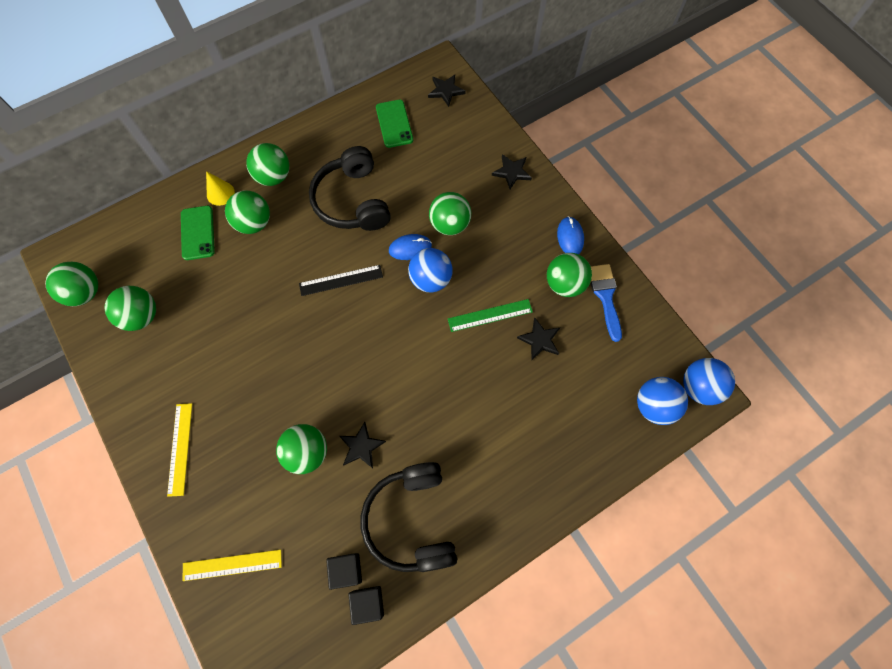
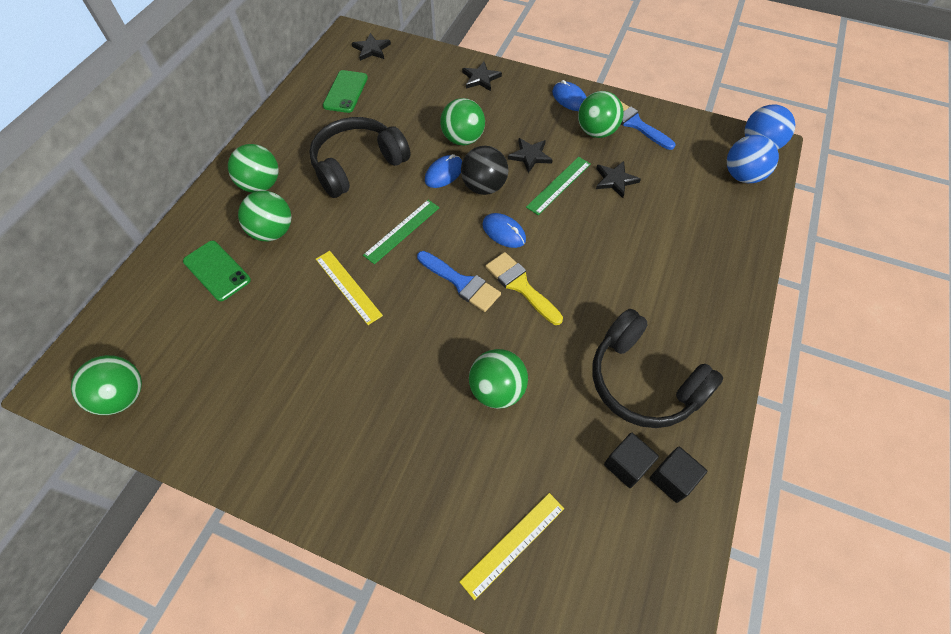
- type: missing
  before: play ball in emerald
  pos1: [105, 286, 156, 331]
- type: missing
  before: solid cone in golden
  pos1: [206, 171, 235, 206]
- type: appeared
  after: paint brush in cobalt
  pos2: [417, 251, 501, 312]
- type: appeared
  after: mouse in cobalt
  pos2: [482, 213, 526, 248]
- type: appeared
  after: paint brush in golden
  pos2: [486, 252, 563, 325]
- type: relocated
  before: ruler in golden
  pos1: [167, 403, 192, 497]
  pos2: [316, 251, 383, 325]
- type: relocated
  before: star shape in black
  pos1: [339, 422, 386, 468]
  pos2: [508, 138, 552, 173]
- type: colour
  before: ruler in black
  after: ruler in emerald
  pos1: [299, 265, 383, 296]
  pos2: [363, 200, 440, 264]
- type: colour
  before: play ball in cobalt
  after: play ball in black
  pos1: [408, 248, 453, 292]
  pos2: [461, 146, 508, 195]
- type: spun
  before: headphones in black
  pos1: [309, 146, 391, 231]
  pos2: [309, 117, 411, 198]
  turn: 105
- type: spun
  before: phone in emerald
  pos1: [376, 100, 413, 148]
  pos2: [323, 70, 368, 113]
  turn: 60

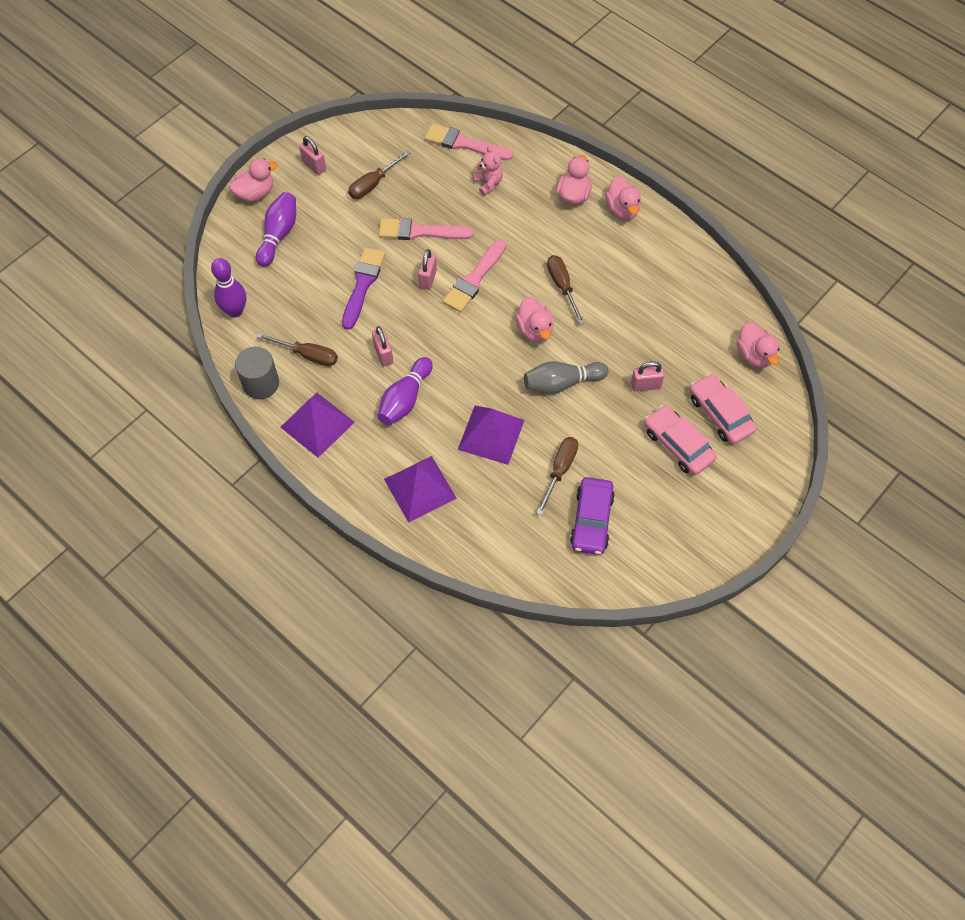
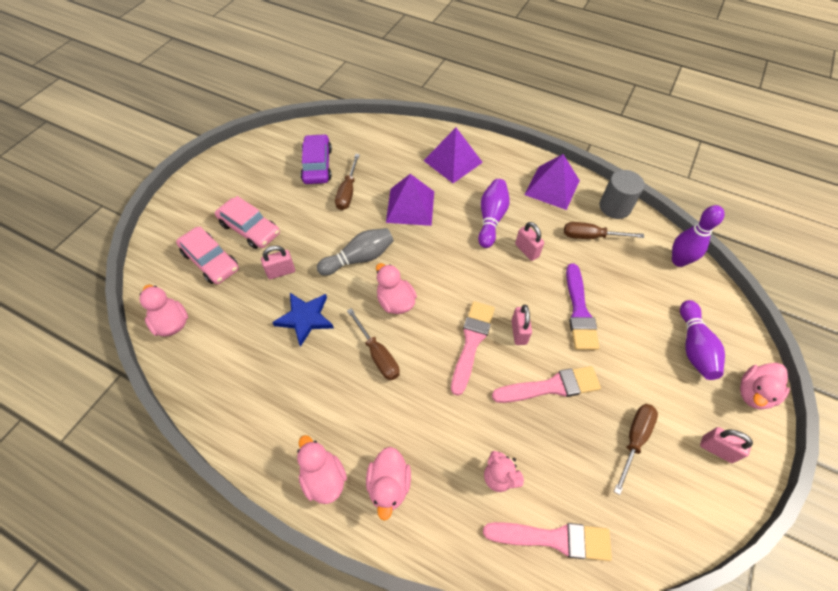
- type: appeared
  after: star shape in cobalt
  pos2: [272, 293, 334, 347]

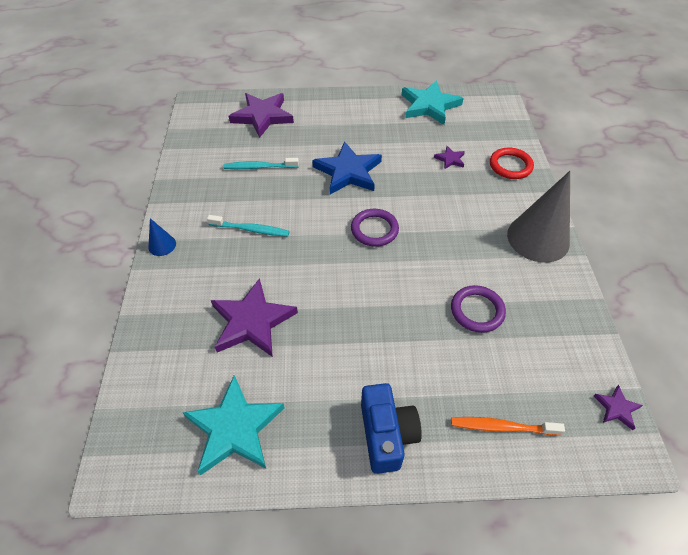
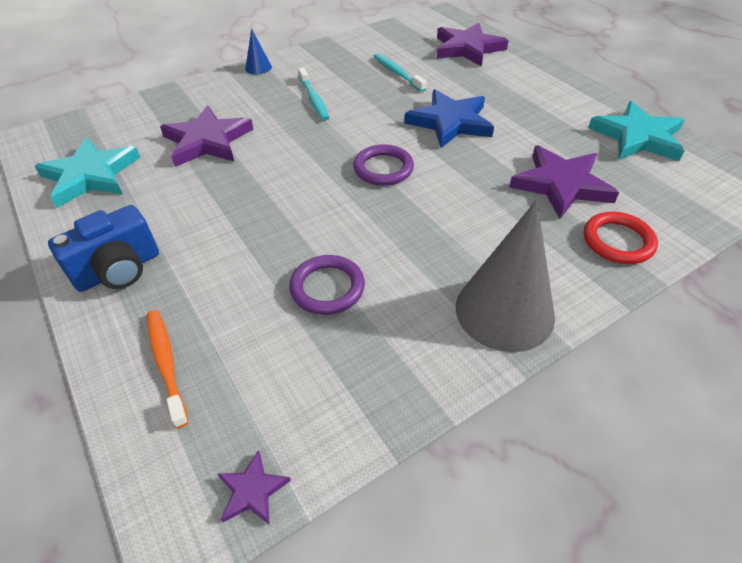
- type: size
  before: star shape in violet
  pos1: [434, 146, 465, 170]
  pos2: [509, 145, 619, 219]
  scale: 2.17

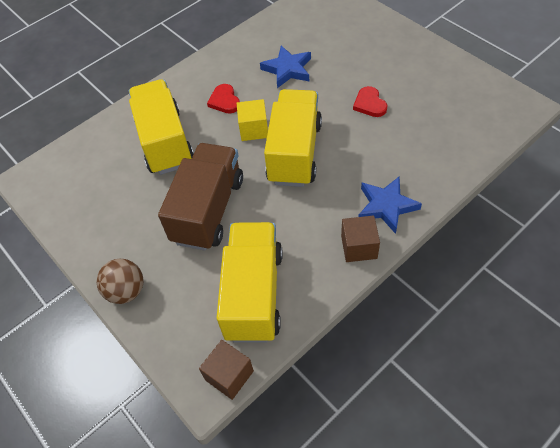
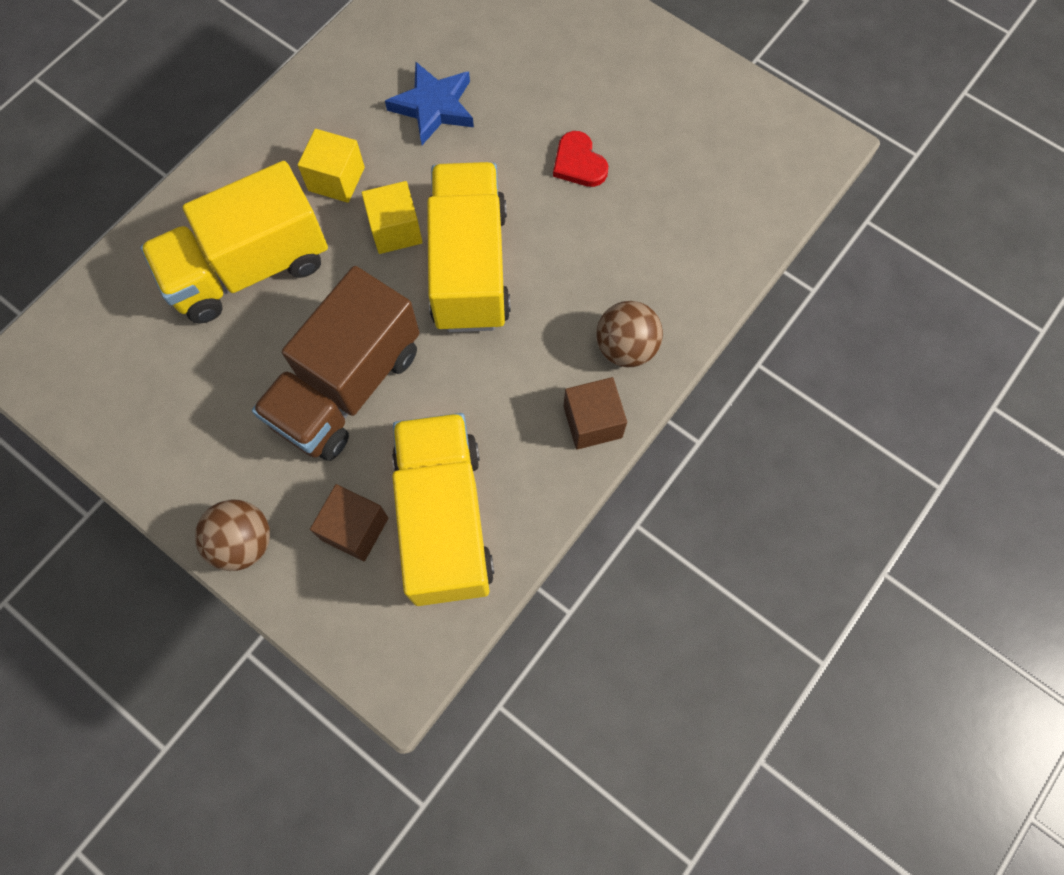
- type: relocated
  before: block in brown
  pos1: [199, 340, 254, 400]
  pos2: [310, 484, 388, 562]
- type: exchanged
  before: heart shape in scarlet
  after: block in golden
  pos1: [207, 84, 240, 114]
  pos2: [298, 129, 365, 203]
- type: exchanged
  before: star shape in cobalt
  after: play ball in brown
  pos1: [358, 177, 422, 234]
  pos2: [596, 301, 663, 367]
- type: spun
  before: truck in golden
  pos1: [129, 79, 194, 175]
  pos2: [140, 161, 328, 324]
  turn: -90
- type: spun
  before: truck in brown
  pos1: [158, 143, 243, 251]
  pos2: [252, 266, 420, 461]
  turn: -150

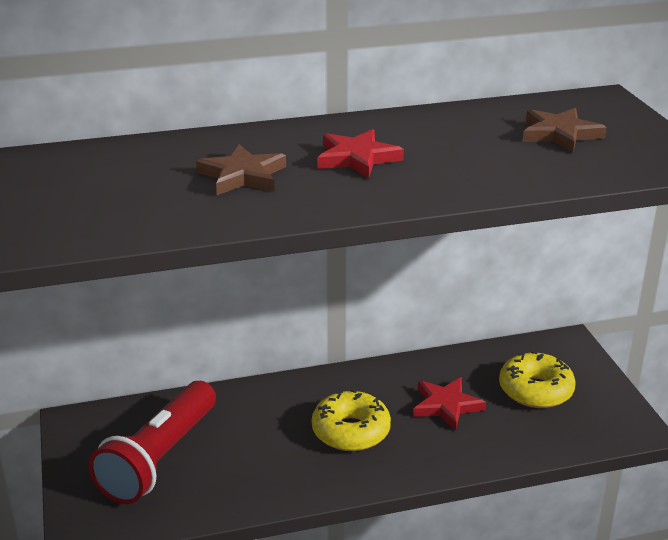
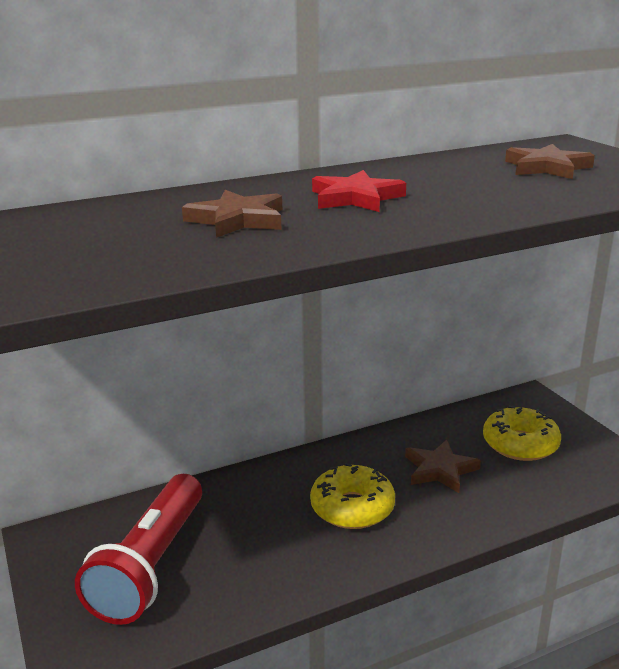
- type: colour
  before: star shape in scarlet
  after: star shape in brown
  pos1: [413, 377, 486, 431]
  pos2: [405, 440, 481, 493]

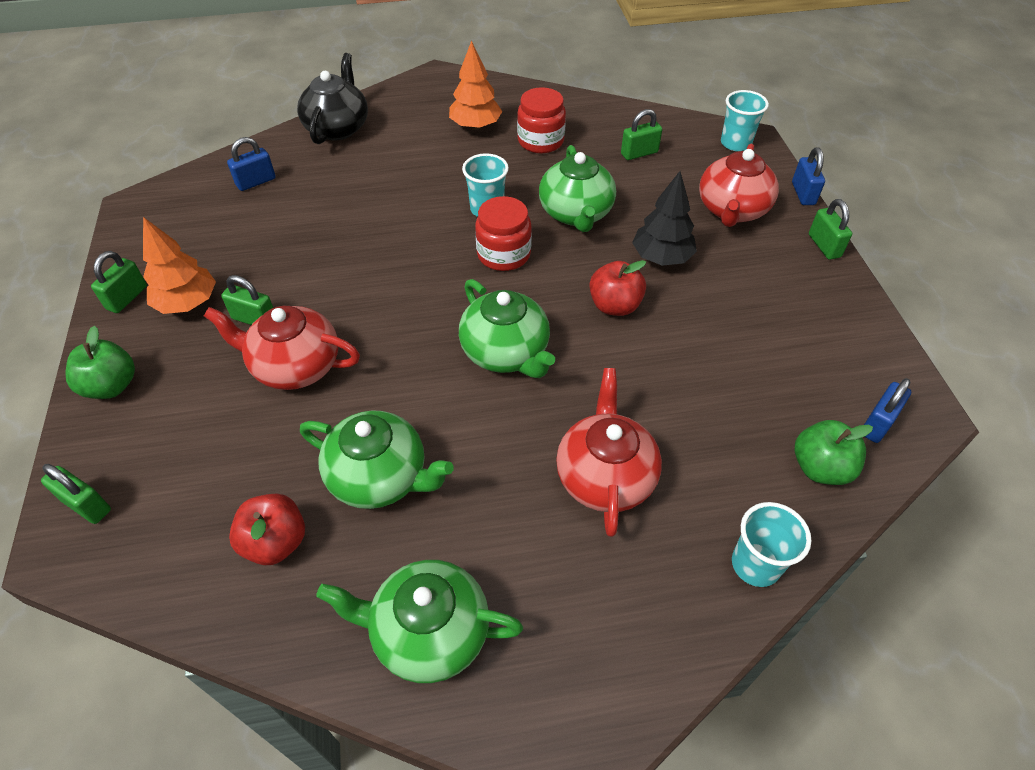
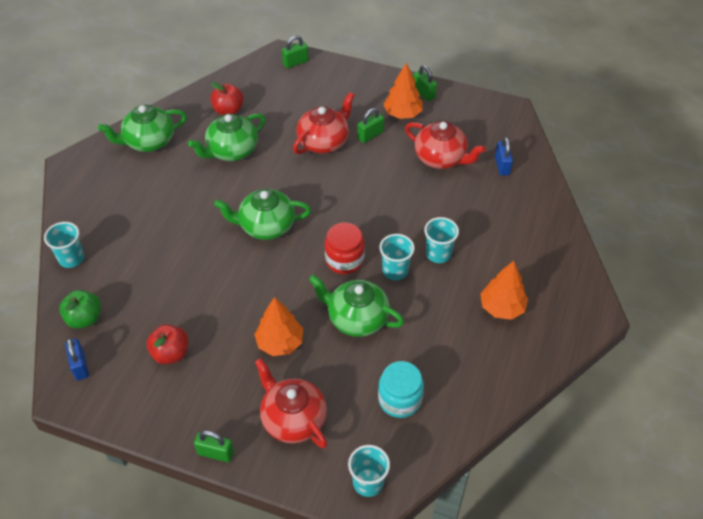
- type: missing
  before: apple in emerald
  pos1: [65, 326, 135, 399]
- type: missing
  before: tea pot in black
  pos1: [297, 53, 368, 144]
- type: missing
  before: jar in scarlet
  pos1: [517, 87, 566, 154]
- type: missing
  before: padlock in cobalt
  pos1: [792, 147, 825, 205]
- type: appeared
  after: tumbler in turquoise
  pos2: [424, 217, 459, 263]
- type: relocated
  before: tea pot in scarlet
  pos1: [556, 368, 662, 537]
  pos2: [405, 121, 486, 169]
- type: relocated
  before: apple in scarlet
  pos1: [589, 260, 646, 316]
  pos2: [147, 324, 188, 365]
- type: exchanged
  before: padlock in emerald
  after: jar in turquoise
  pos1: [621, 109, 662, 160]
  pos2: [378, 361, 424, 418]
- type: colour
  before: toy tree in black
  after: toy tree in orange
  pos1: [632, 171, 697, 266]
  pos2: [254, 297, 303, 356]
- type: spun
  before: tea pot in emerald
  pos1: [317, 560, 523, 683]
  pos2: [98, 105, 187, 152]
  turn: -150

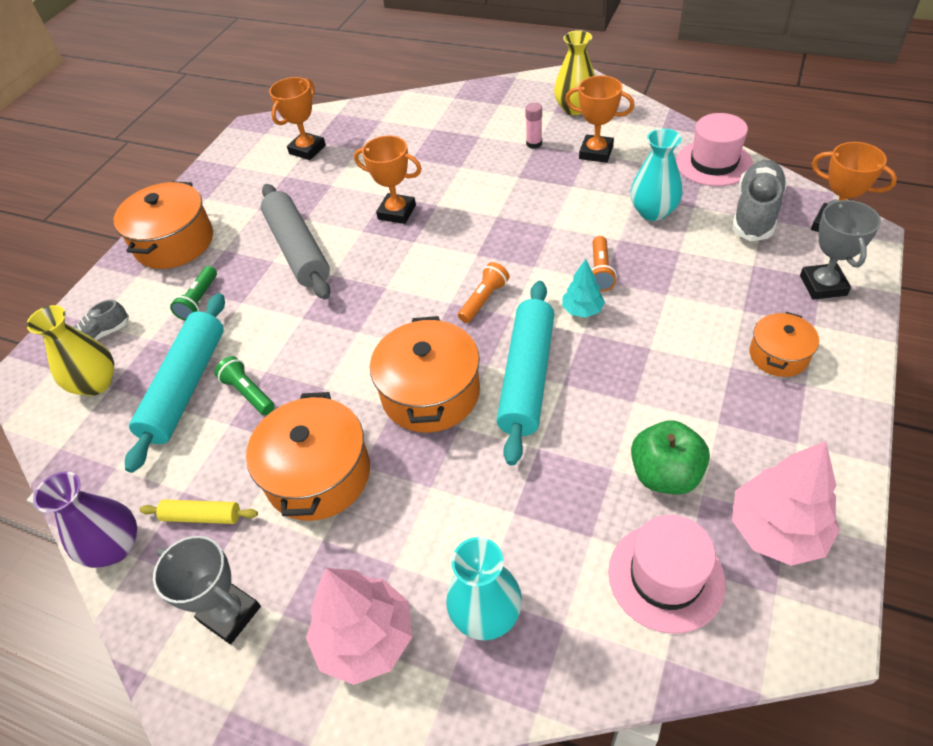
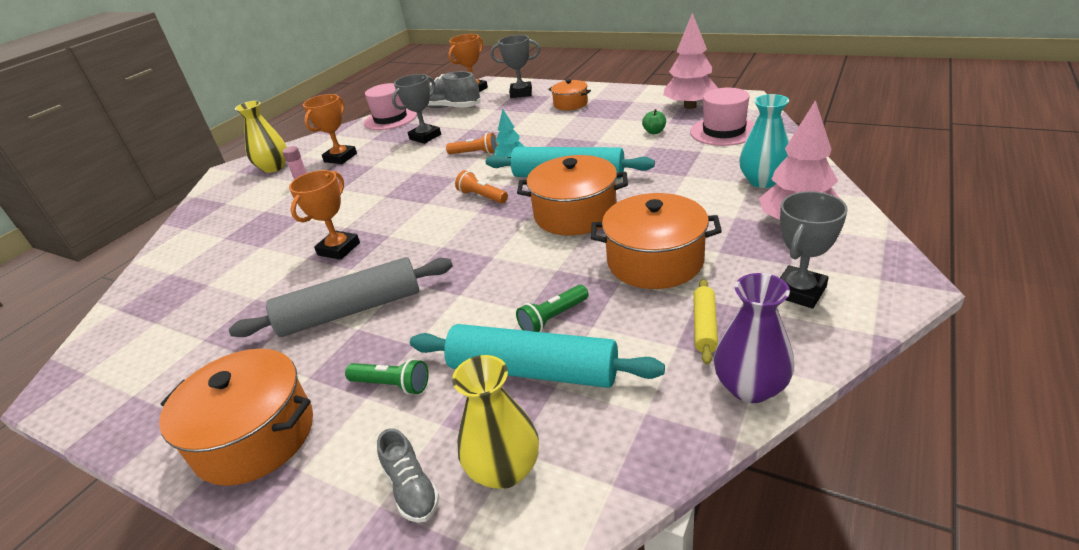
- type: missing
  before: award cup in orange
  pos1: [269, 77, 326, 160]
- type: exchanged
  before: tall vase in turquoise
  after: award cup in grey
  pos1: [630, 128, 683, 221]
  pos2: [392, 74, 441, 144]
- type: size
  before: apple in emerald
  pos1: [631, 420, 710, 495]
  pos2: [642, 109, 666, 134]
  scale: 0.52

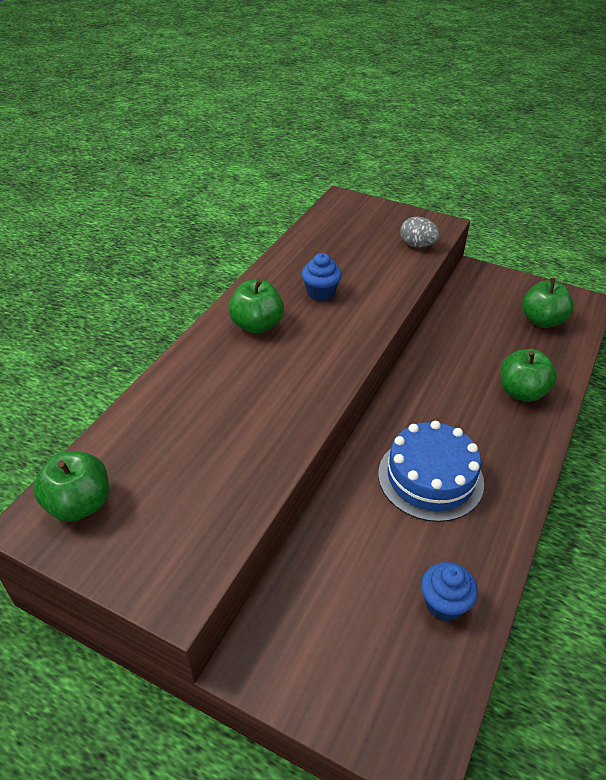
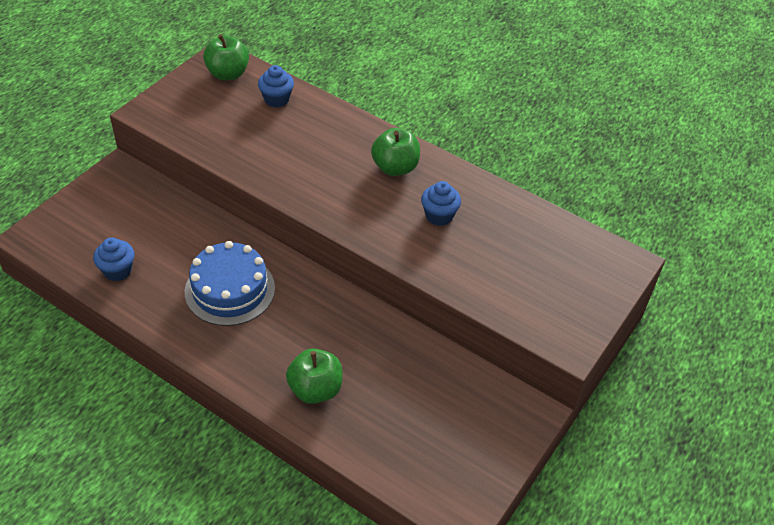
- type: missing
  before: egg shape in grey
  pos1: [400, 217, 440, 247]
- type: missing
  before: apple in emerald
  pos1: [522, 278, 574, 328]
- type: appeared
  after: fairy cake in cobalt
  pos2: [258, 65, 294, 108]

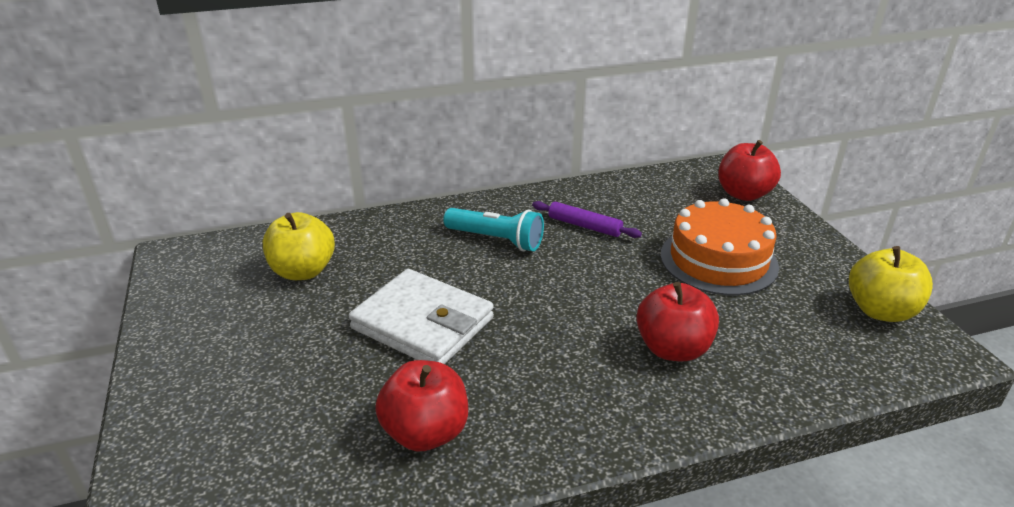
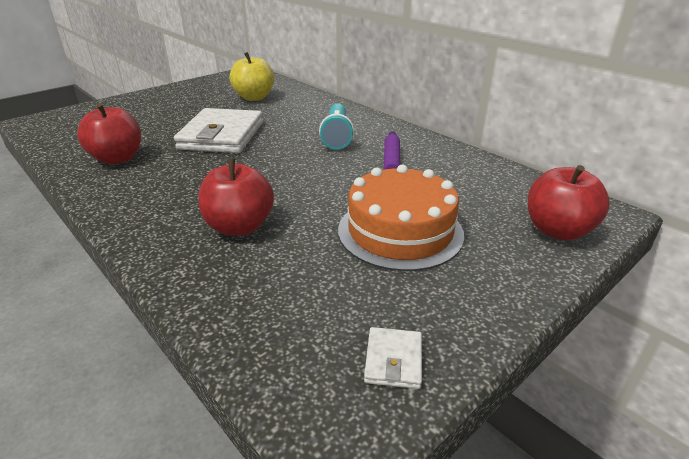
- type: exchanged
  before: apple in golden
  after: wallet in snow-white
  pos1: [849, 246, 933, 322]
  pos2: [364, 327, 422, 389]

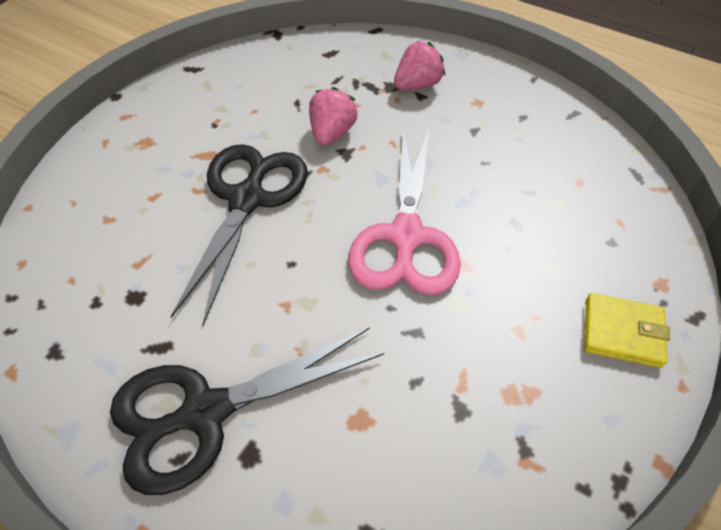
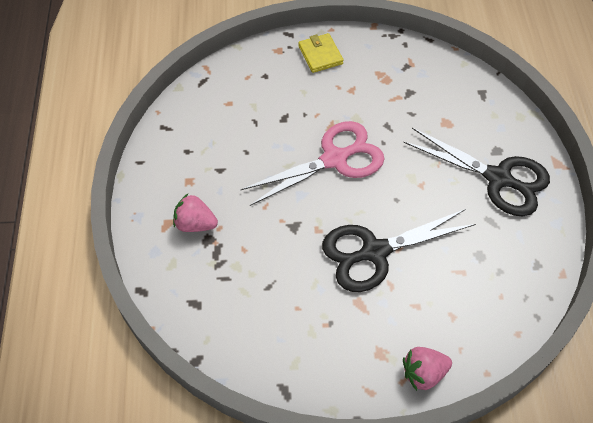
- type: relocated
  before: strawberry in rose-pink
  pos1: [309, 87, 357, 146]
  pos2: [403, 347, 452, 391]

